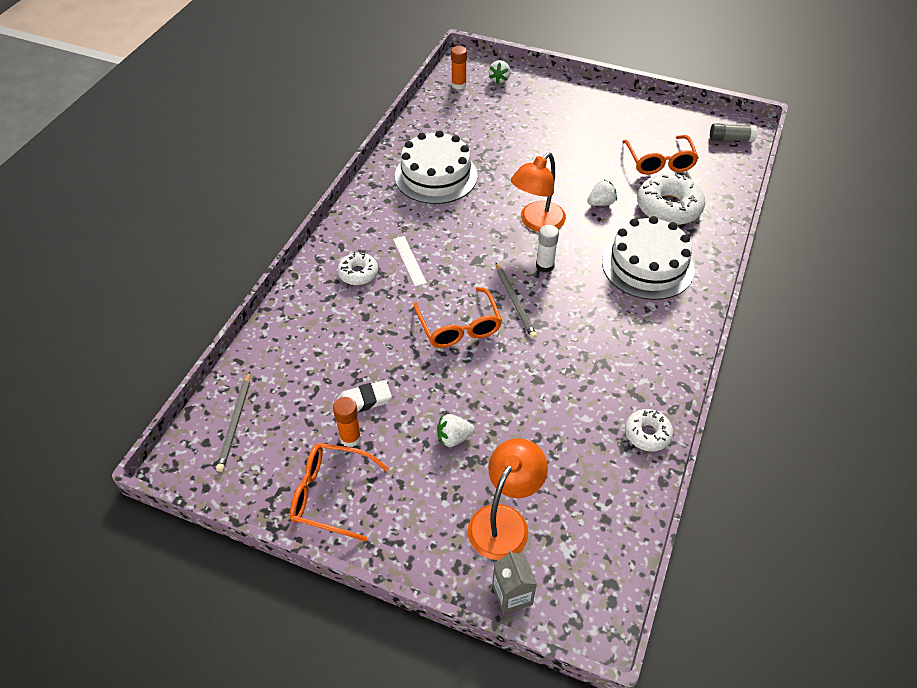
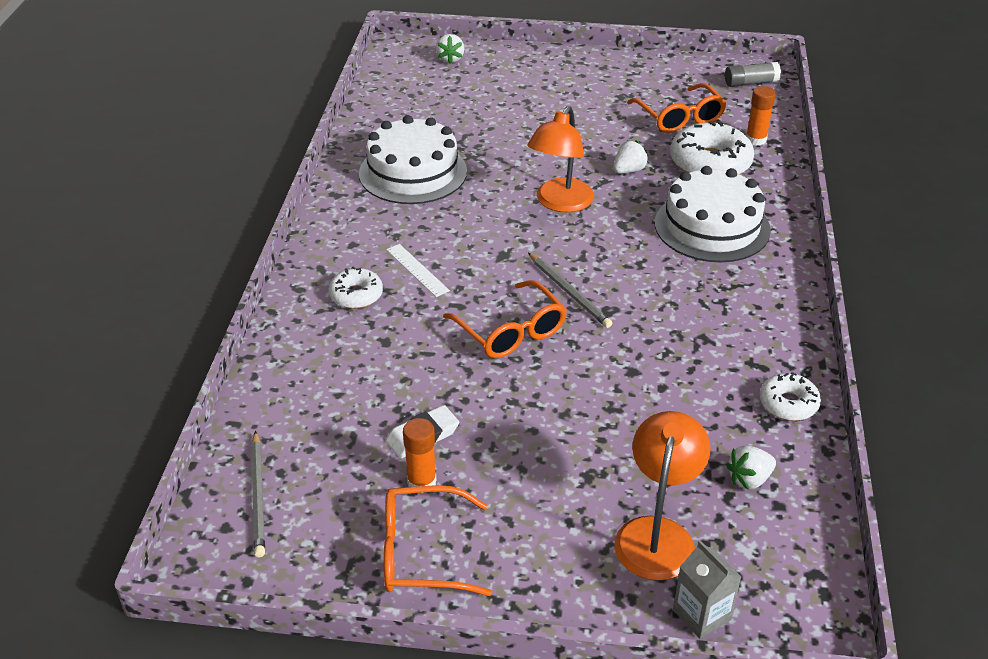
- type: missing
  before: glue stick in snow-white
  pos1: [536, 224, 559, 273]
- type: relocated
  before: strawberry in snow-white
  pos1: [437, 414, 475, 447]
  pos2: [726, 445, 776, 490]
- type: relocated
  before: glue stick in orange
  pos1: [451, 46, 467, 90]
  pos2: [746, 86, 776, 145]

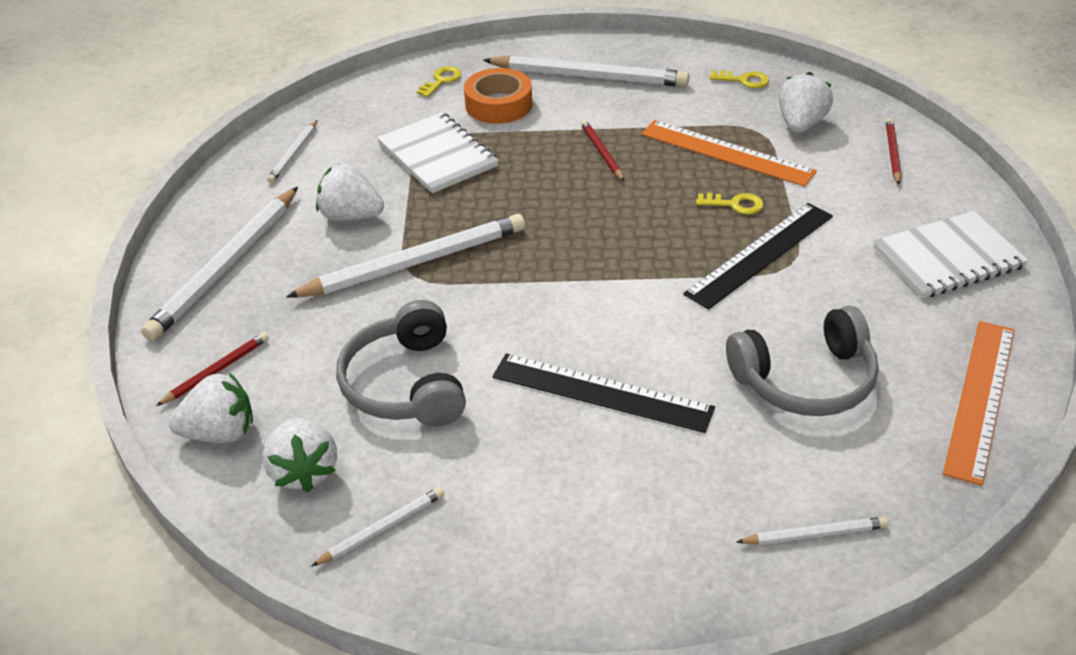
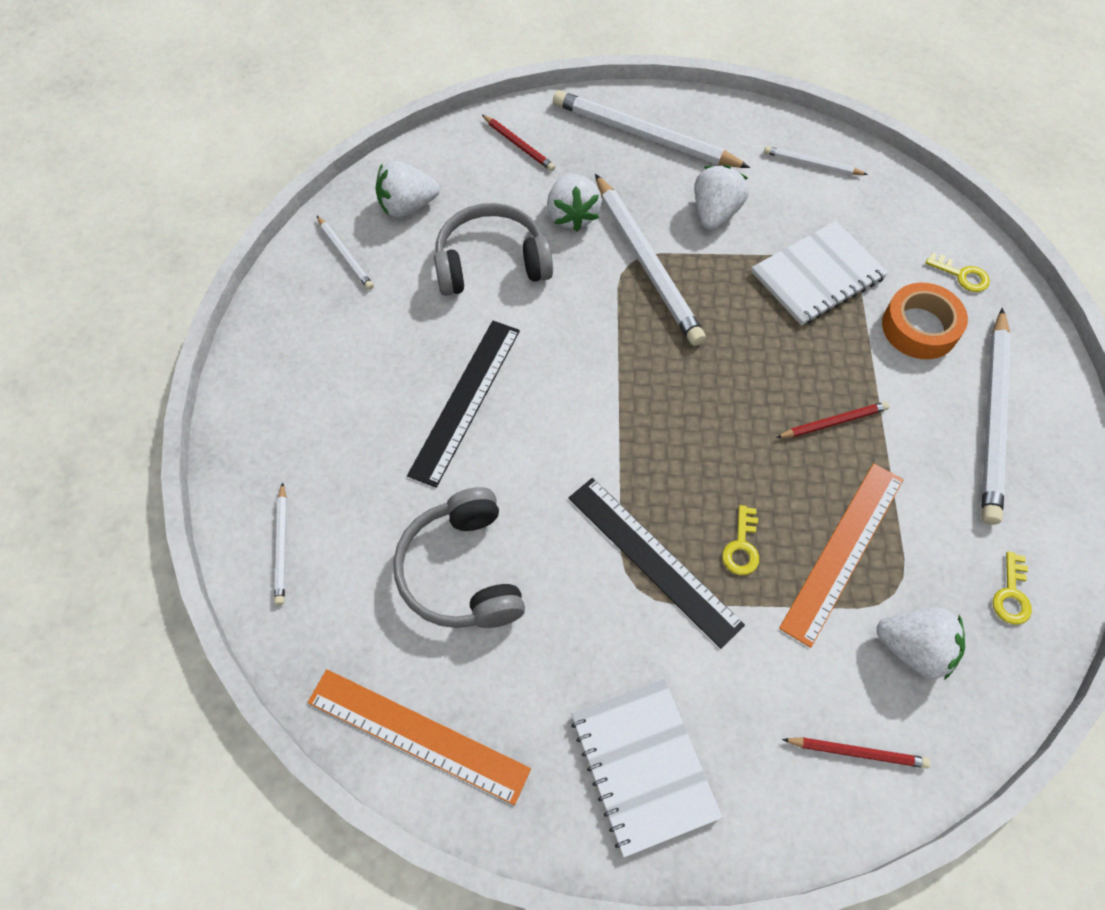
- type: relocated
  before: strawberry in snow-white
  pos1: [169, 373, 253, 443]
  pos2: [547, 174, 602, 231]

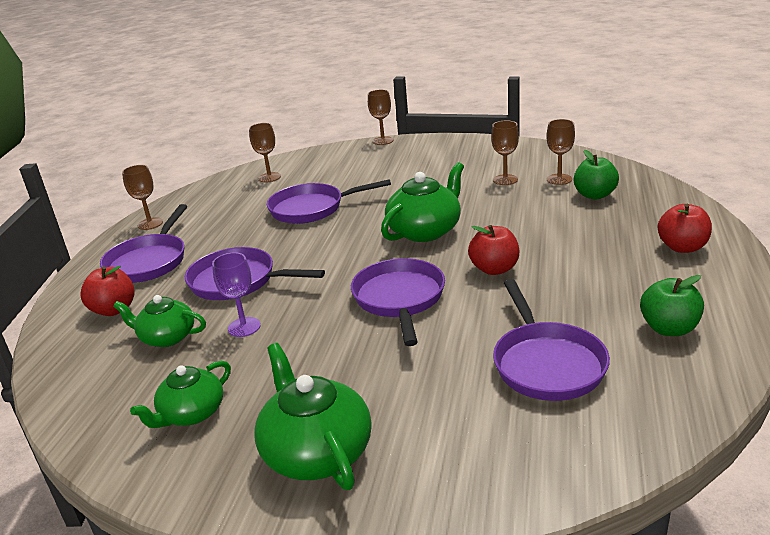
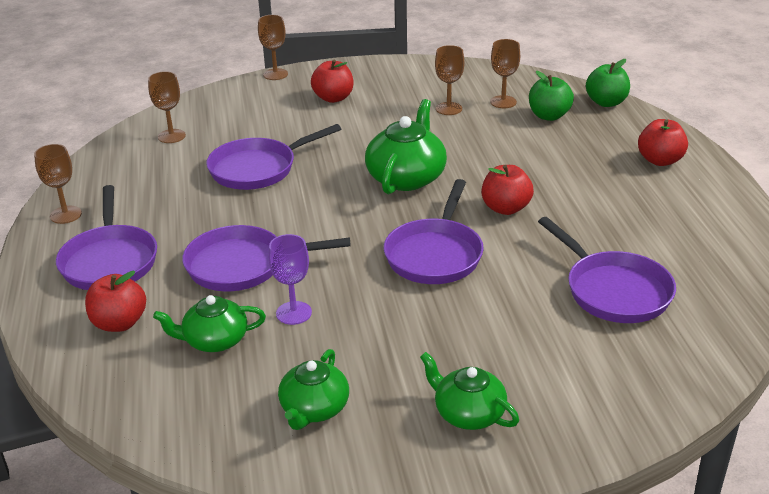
- type: appeared
  after: apple in scarlet
  pos2: [311, 60, 354, 103]
- type: relocated
  before: apple in emerald
  pos1: [640, 275, 704, 336]
  pos2: [586, 59, 630, 107]
- type: spun
  before: frying pan in violet
  pos1: [351, 258, 445, 346]
  pos2: [384, 179, 484, 284]
  turn: -135
- type: size
  before: tea pot in emerald
  pos1: [254, 343, 372, 490]
  pos2: [420, 352, 519, 430]
  scale: 0.65

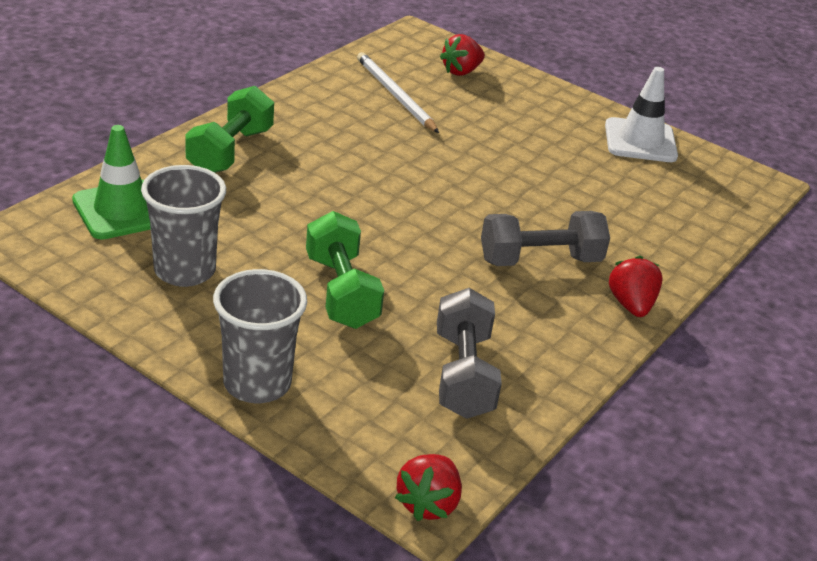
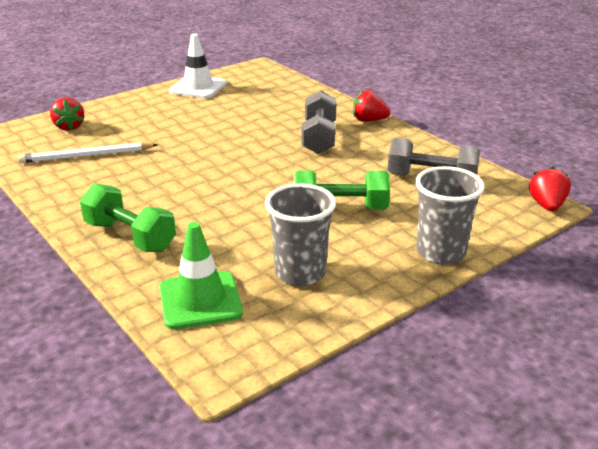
- type: spun
  before: strawberry in scarlet
  pos1: [395, 454, 462, 521]
  pos2: [529, 167, 571, 211]
  turn: -120

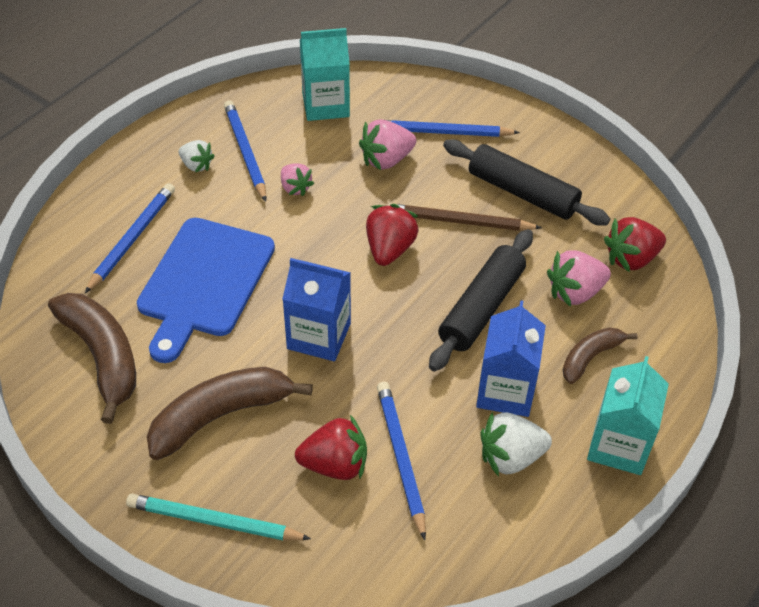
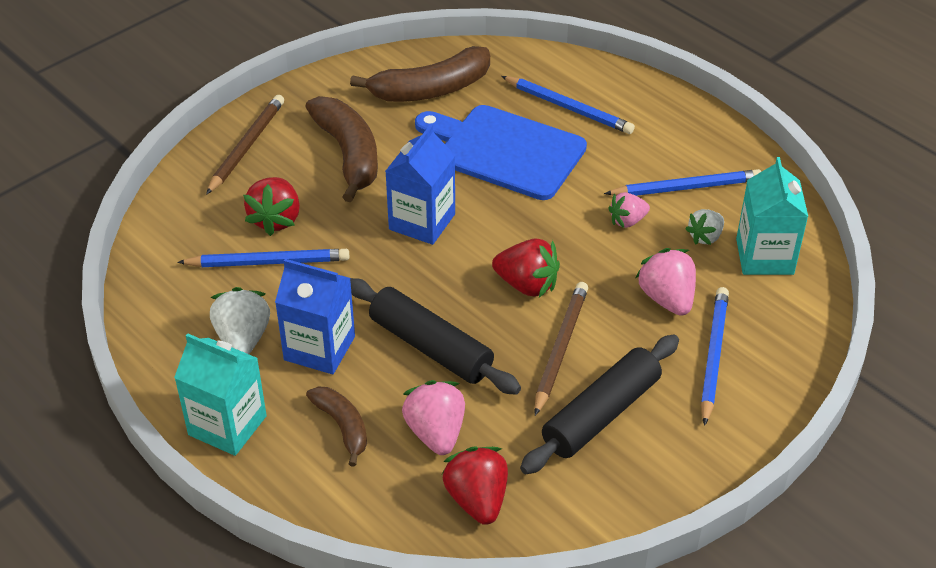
- type: relocated
  before: strawberry in snow-white
  pos1: [179, 140, 215, 173]
  pos2: [685, 209, 724, 245]
- type: colour
  before: wooden pencil in turquoise
  after: wooden pencil in brown
  pos1: [126, 494, 311, 540]
  pos2: [206, 95, 284, 195]

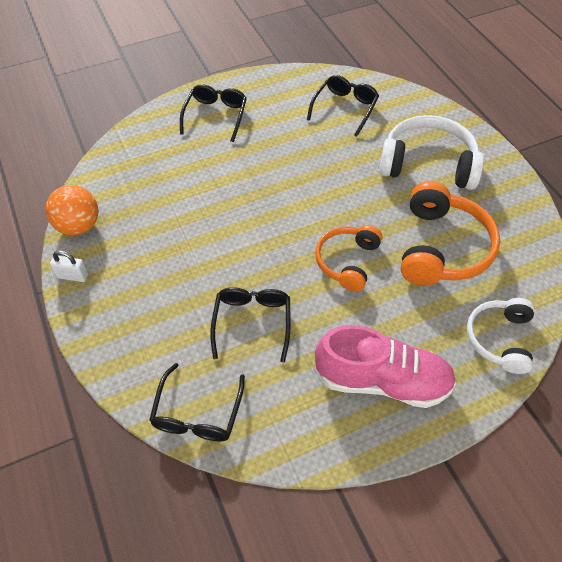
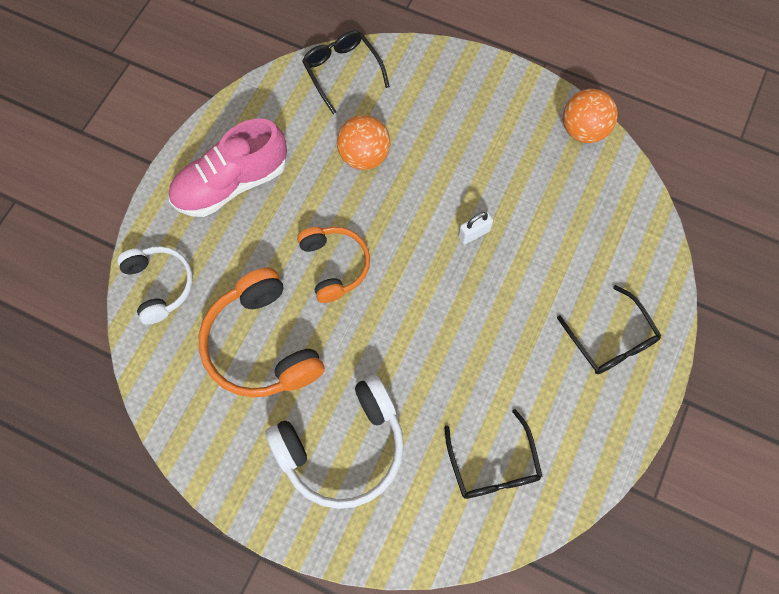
- type: relocated
  before: padlock in snow-white
  pos1: [50, 250, 88, 282]
  pos2: [458, 212, 493, 244]
- type: exchanged
  before: eyeglasses in black
  after: play ball in orange
  pos1: [210, 287, 291, 362]
  pos2: [337, 115, 390, 170]

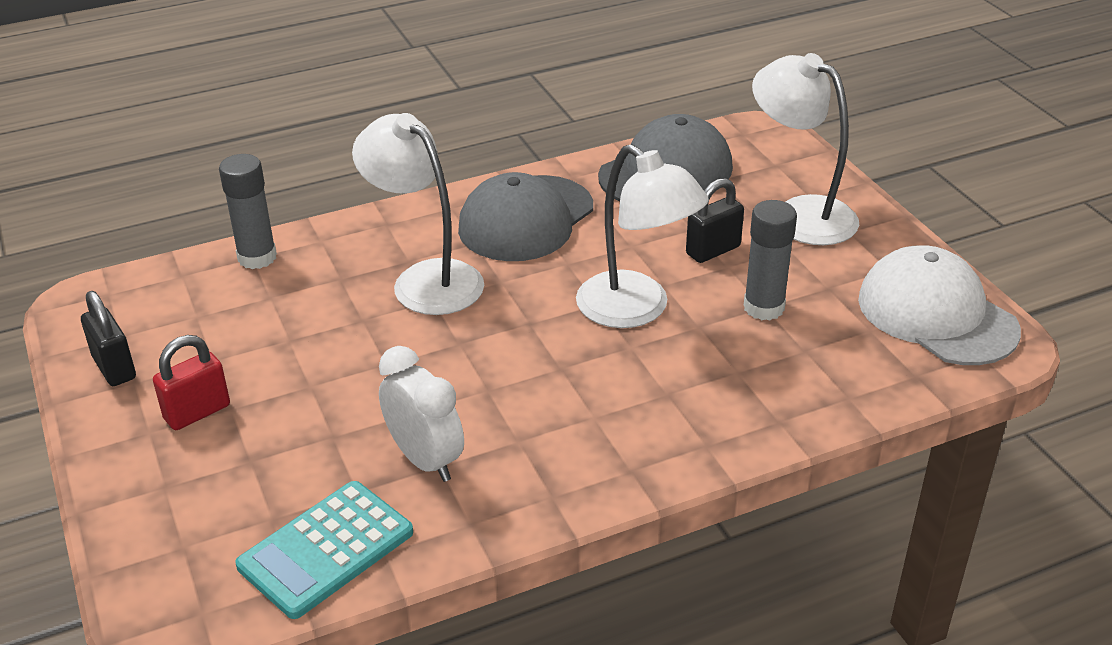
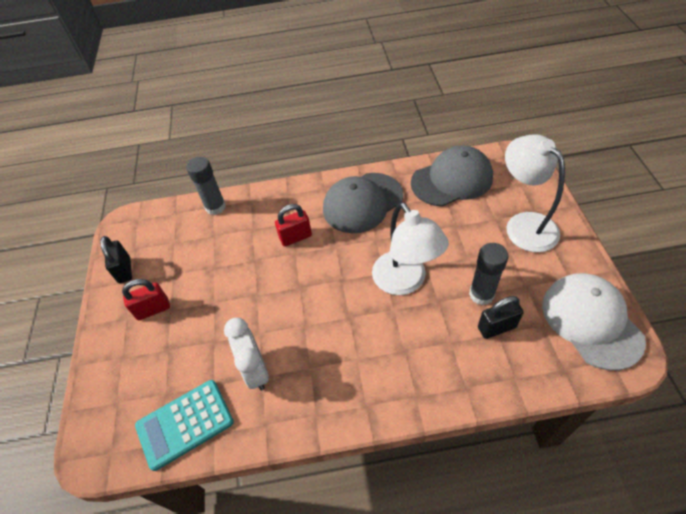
- type: relocated
  before: padlock in black
  pos1: [686, 178, 744, 263]
  pos2: [478, 296, 524, 339]
- type: exchanged
  before: reading lamp in snow-white
  after: padlock in scarlet
  pos1: [352, 113, 484, 315]
  pos2: [275, 204, 312, 247]

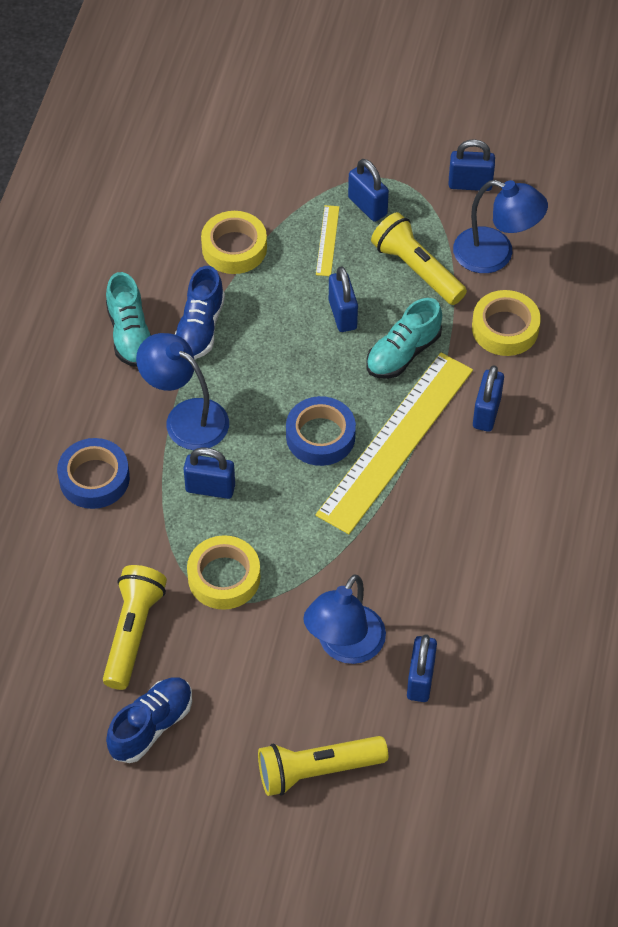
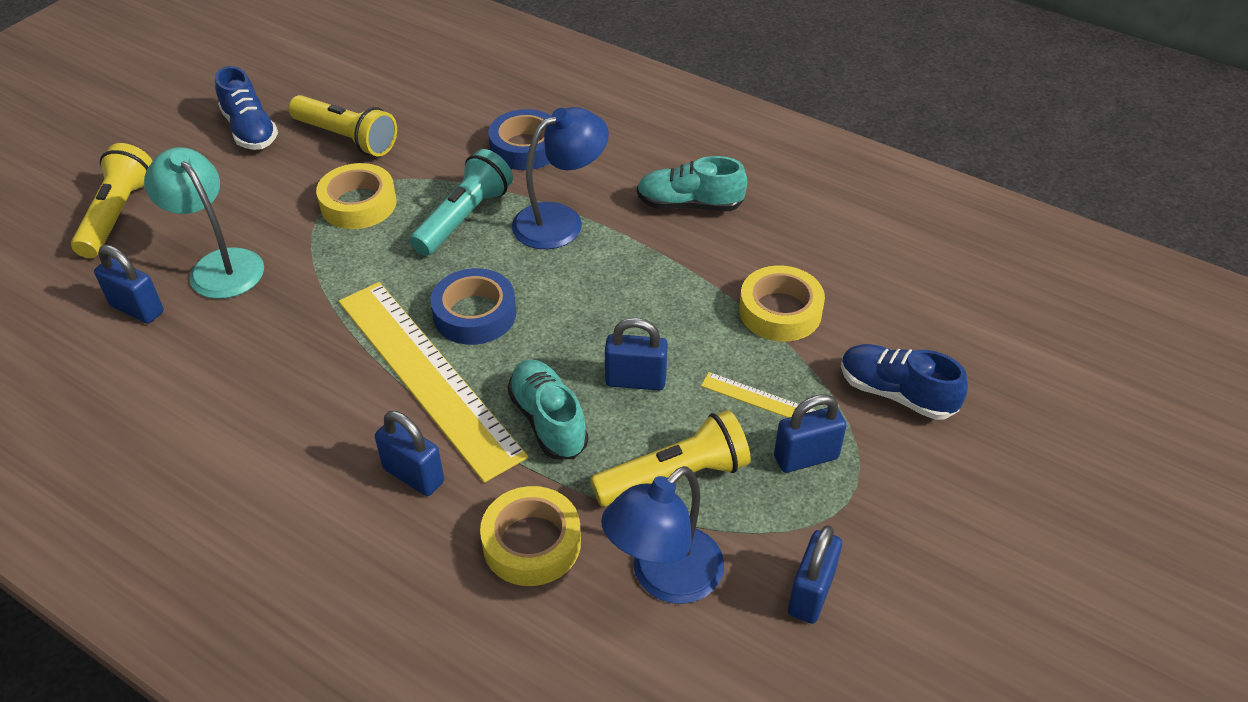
- type: relocated
  before: lace-up shoe in cobalt
  pos1: [175, 266, 225, 359]
  pos2: [841, 344, 968, 420]
- type: exchanged
  before: padlock in cobalt
  after: pocket torch in turquoise
  pos1: [183, 447, 235, 499]
  pos2: [409, 149, 513, 256]
- type: colour
  before: reading lamp in cobalt
  after: reading lamp in turquoise
  pos1: [303, 575, 386, 664]
  pos2: [144, 147, 264, 299]

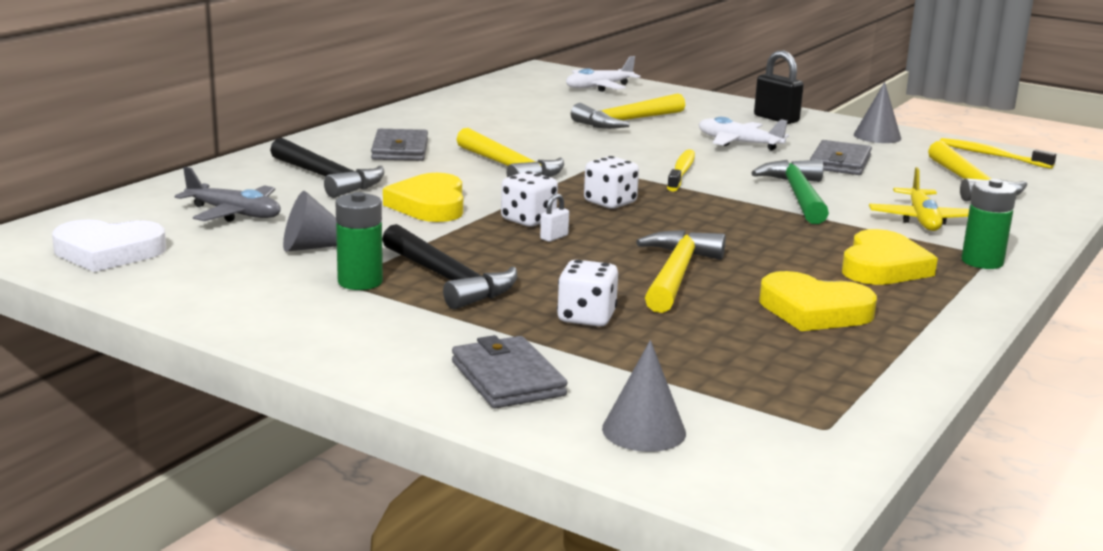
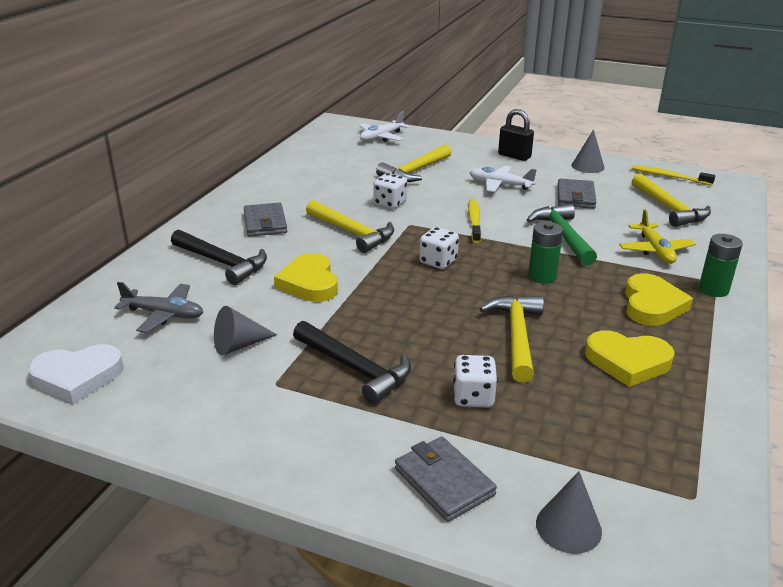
- type: missing
  before: padlock in snow-white
  pos1: [540, 194, 569, 242]
- type: relocated
  before: battery in emerald
  pos1: [335, 192, 383, 290]
  pos2: [528, 222, 563, 284]
- type: relocated
  before: die in snow-white
  pos1: [501, 171, 558, 227]
  pos2: [373, 173, 407, 209]

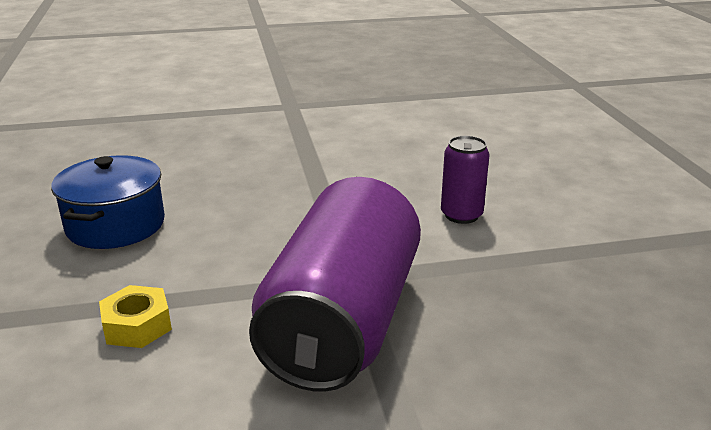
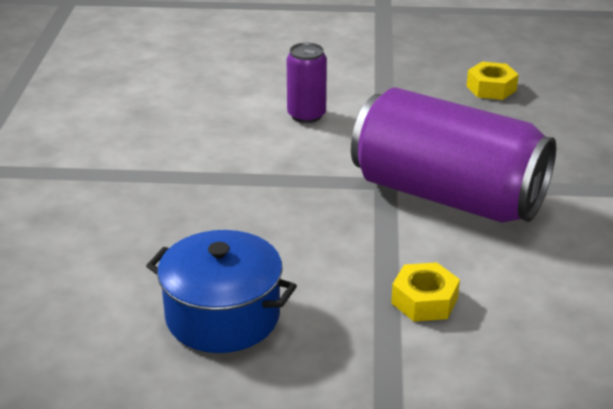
- type: appeared
  after: hex nut in golden
  pos2: [467, 62, 519, 100]

